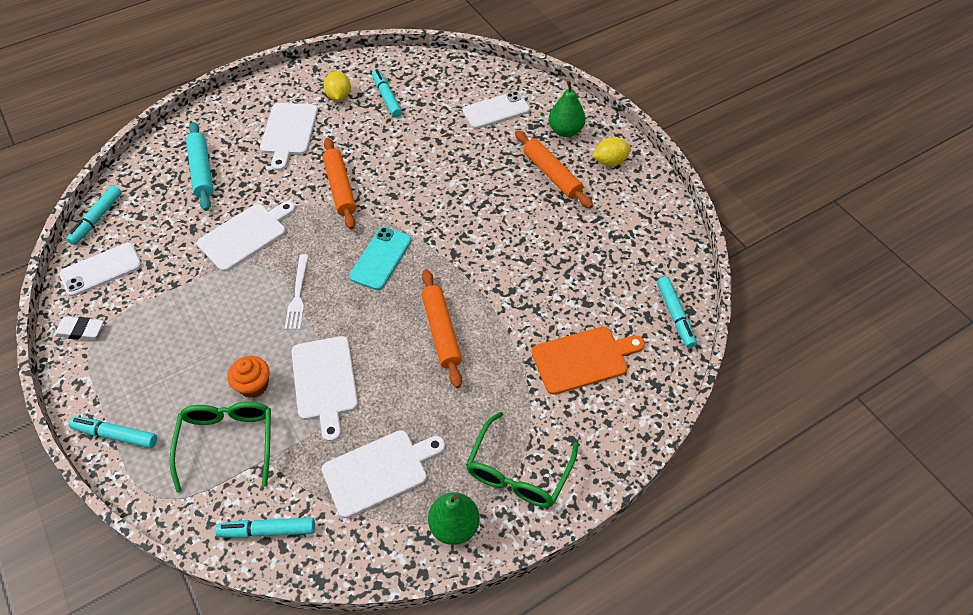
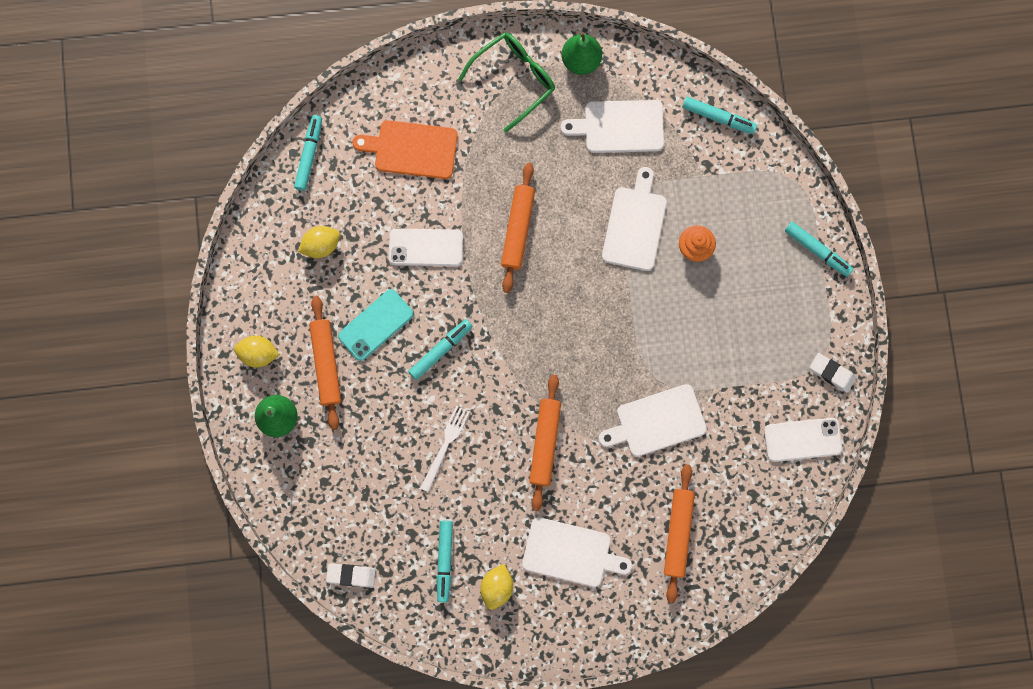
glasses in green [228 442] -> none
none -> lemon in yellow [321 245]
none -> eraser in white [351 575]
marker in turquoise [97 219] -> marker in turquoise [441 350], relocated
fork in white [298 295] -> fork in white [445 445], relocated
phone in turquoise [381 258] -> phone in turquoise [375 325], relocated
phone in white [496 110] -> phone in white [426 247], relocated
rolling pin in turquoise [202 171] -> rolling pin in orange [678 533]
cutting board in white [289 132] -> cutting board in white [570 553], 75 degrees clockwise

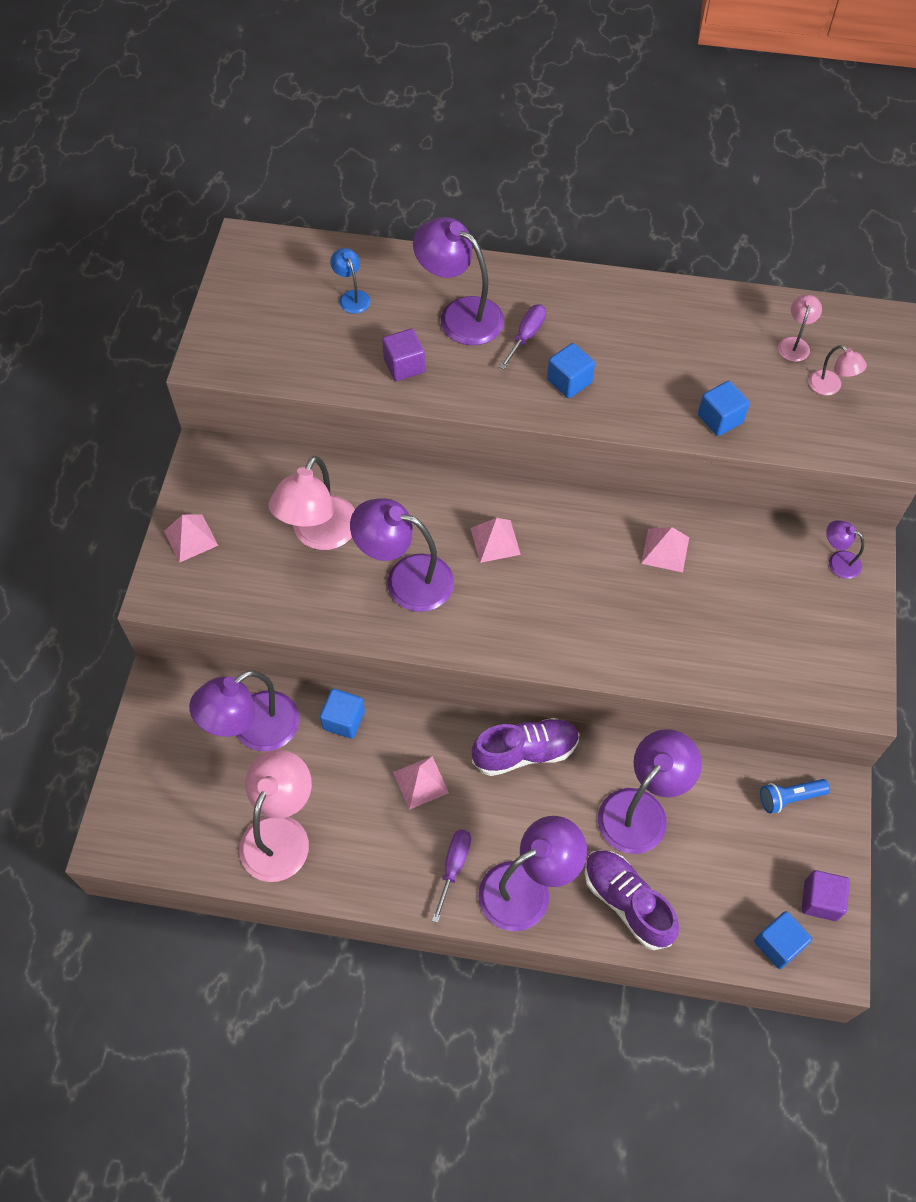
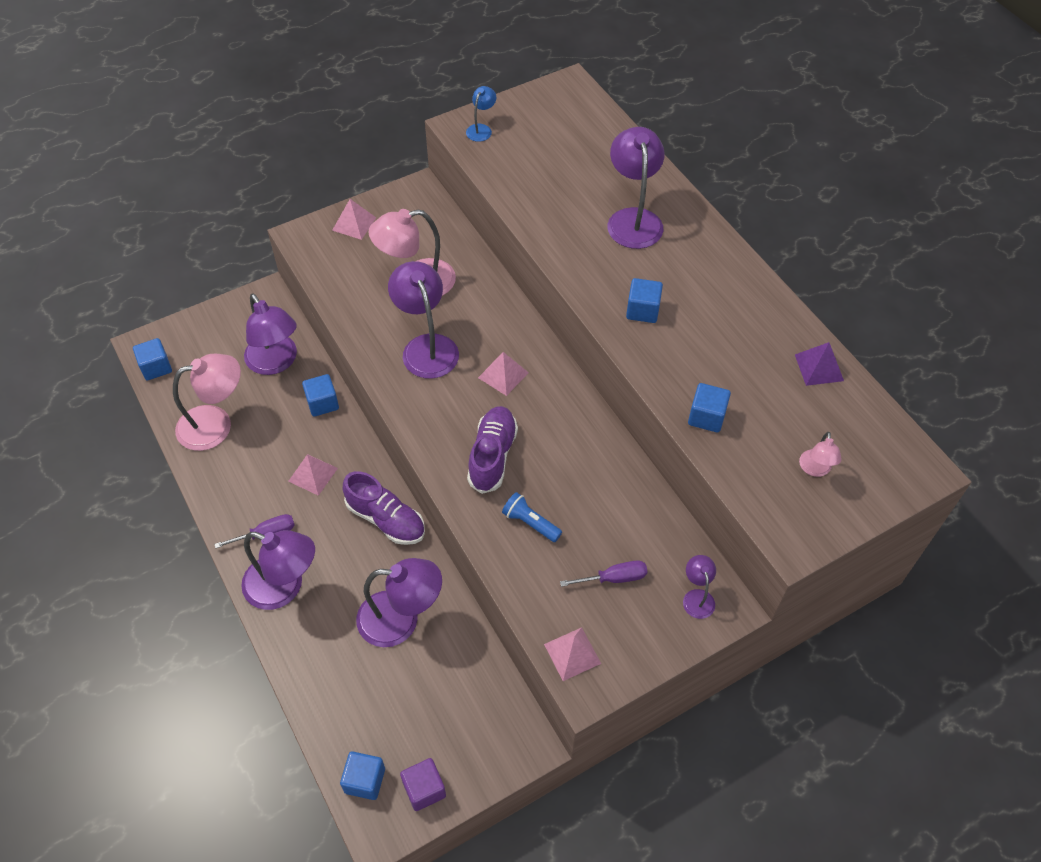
cube in purple [404 365] -> none
lamp in pink [794 344] -> none
none -> cube in blue [156 367]
none -> pyramid in purple [819 367]
lamp in blue [352 297] -> lamp in blue [481 129], relocated
screwdriver in purple [526 336] -> screwdriver in purple [613 578], relocated
shoe in purple [627 902] -> shoe in purple [492 456], relocated
pyramid in pink [665 550] -> pyramid in pink [572 653], relocated
flashlight in blue [789 798] -> flashlight in blue [530 523], relocated
lamp in purple [254 730] -> lamp in purple [276 362], 135 degrees counterclockwise

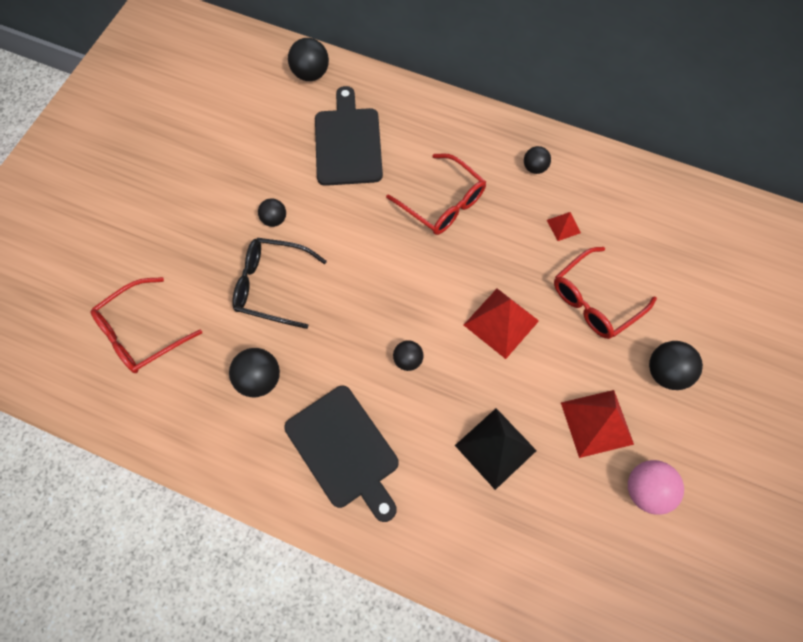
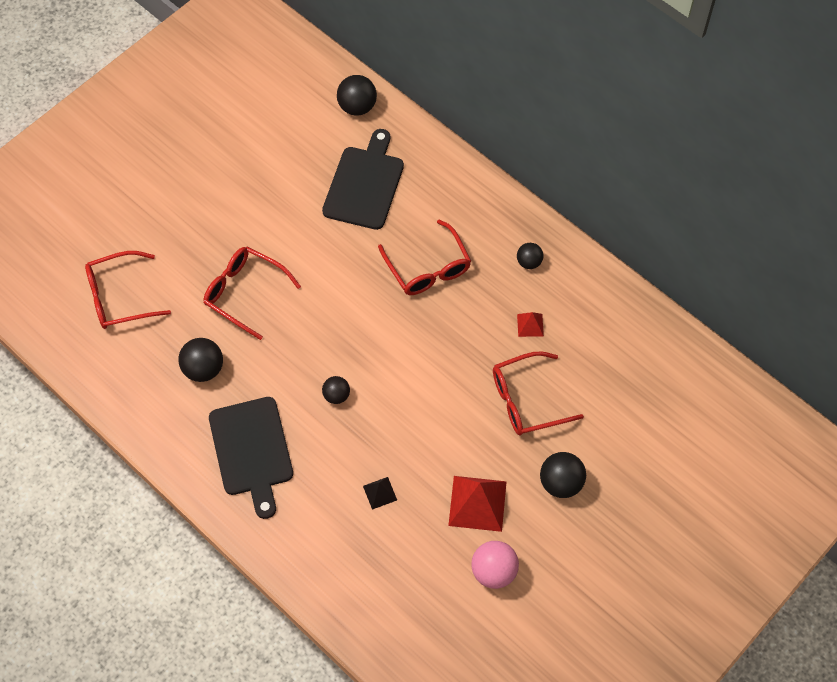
ball in black [274 219] -> none
pyramid in red [501 323] -> none
glasses in black [271 285] -> glasses in red [244 292]
pyramid in black [495 448] -> pyramid in black [380 493], x0.50

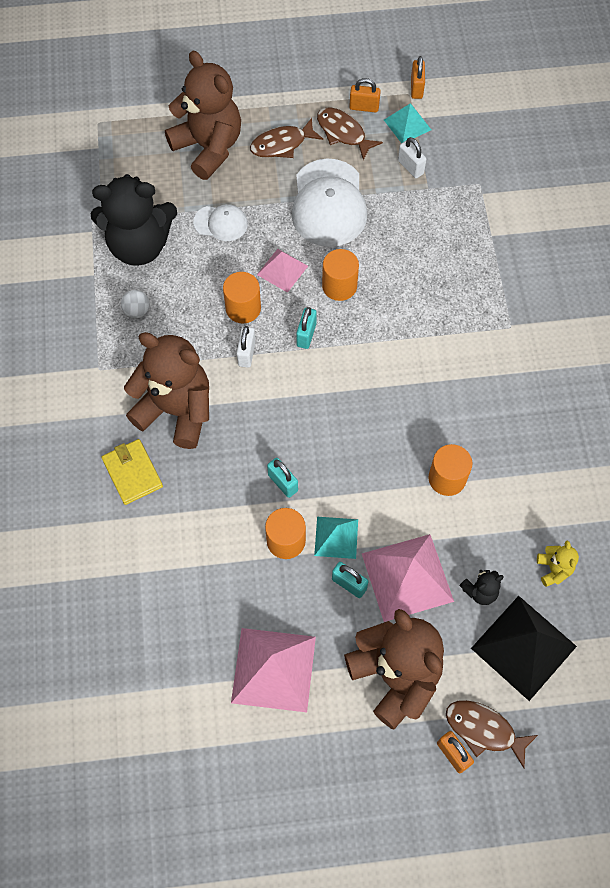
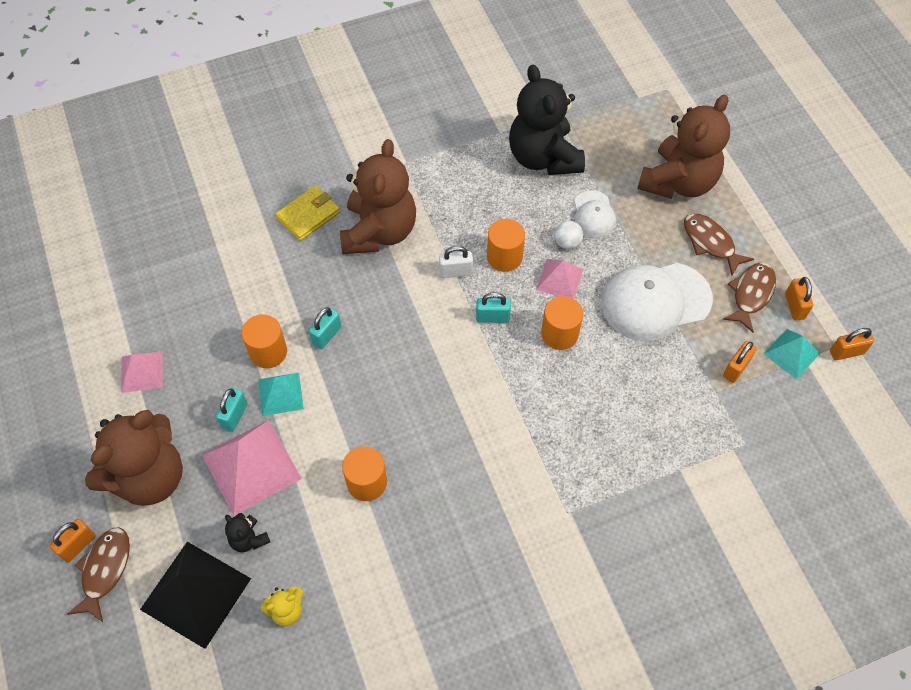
ball in white [137 311] -> ball in white [567 243], relocated
padlock in white [410 167] -> padlock in orange [735 368]
pyramid in pink [273 669] -> pyramid in pink [142 372], x0.57

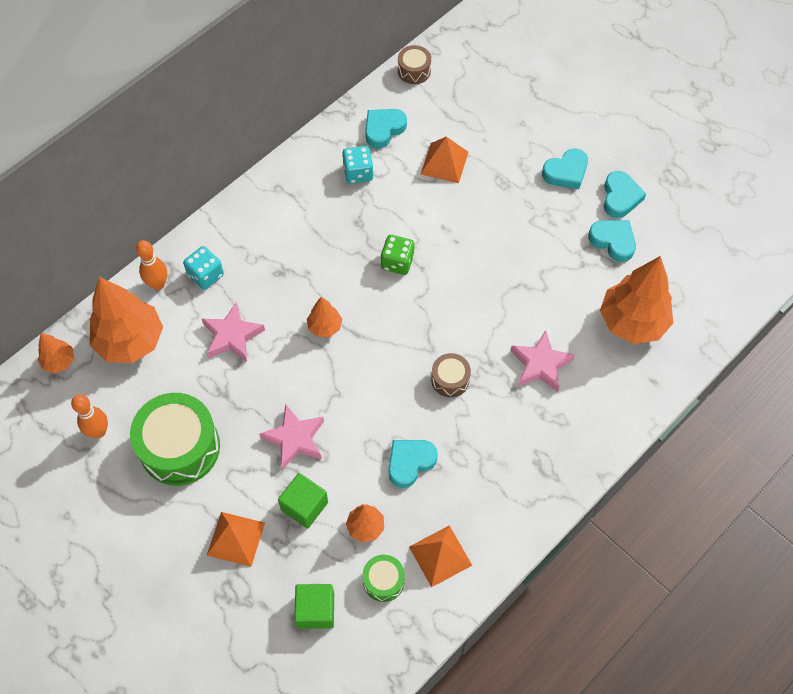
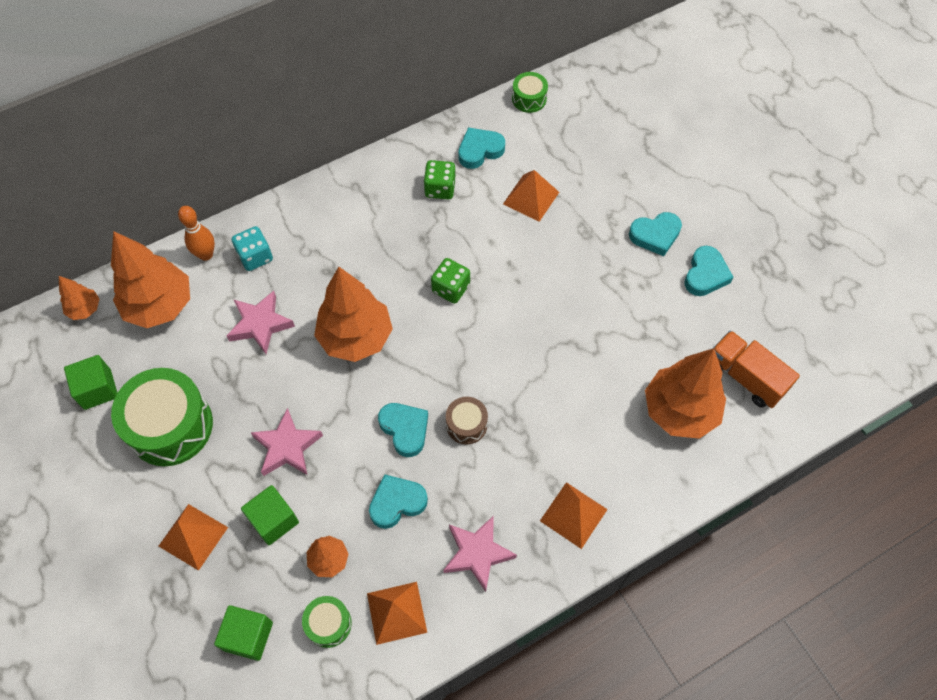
none -> pyramid in orange [573 515]
none -> truck in orange [745 377]
star in pink [540 364] -> star in pink [477 553], relocated
heart in turquoise [613 241] -> heart in turquoise [405 429], relocated
bowling pin in orange [99 431] -> cube in green [97 389]
dice in turquoise [358 173] -> dice in green [440 188]
drum in brown [414 71] -> drum in green [529 99]
tree in orange [325 327] -> tree in orange [355 337], x2.04

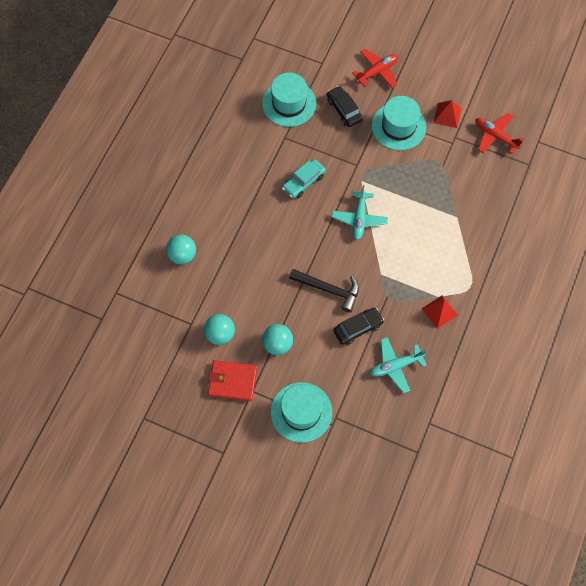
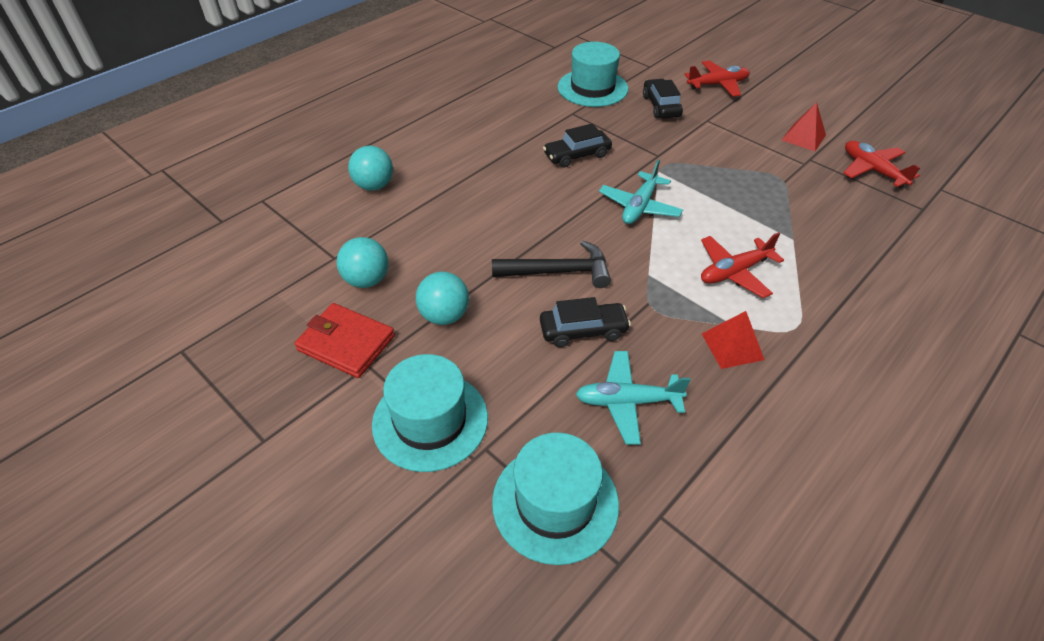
none -> plane in red [734 272]
hat in turquoise [398 126] -> hat in turquoise [555 502], relocated
car in turquoise [303 182] -> car in black [577 155]
hammer in black [329 289] -> hammer in black [558 271], 45 degrees counterclockwise

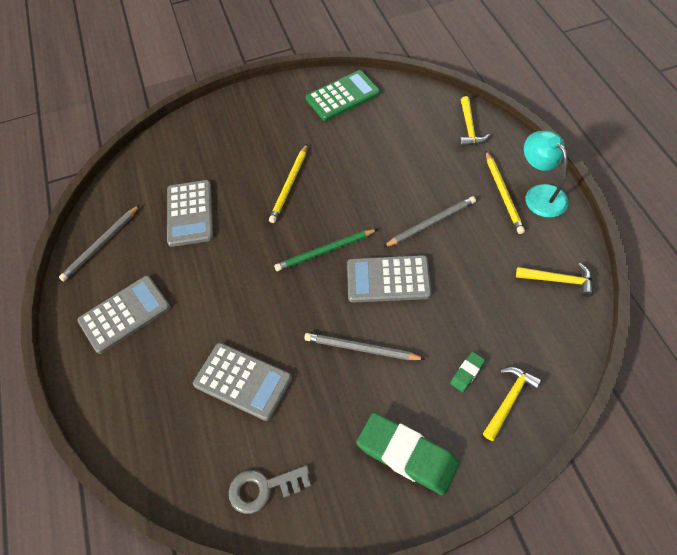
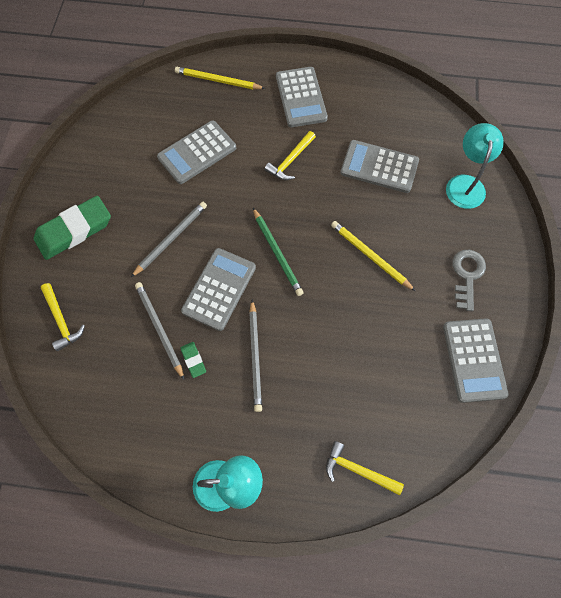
none -> lamp in turquoise [465 184]
pencil in grey [101 245] -> pencil in grey [159 329], relocated
key in grey [263 488] -> key in grey [467 275], relocated
eraser in green [467 373] -> eraser in green [193 360], relocated
pencil in yellow [503 194] -> pencil in yellow [218 81], relocated
hammer in yellow [559 280] -> hammer in yellow [290 161], relocated
calculator in green [343 96] -> calculator in grey [474 360]
pencil in green [325 251] -> pencil in green [277 253], 150 degrees clockwise

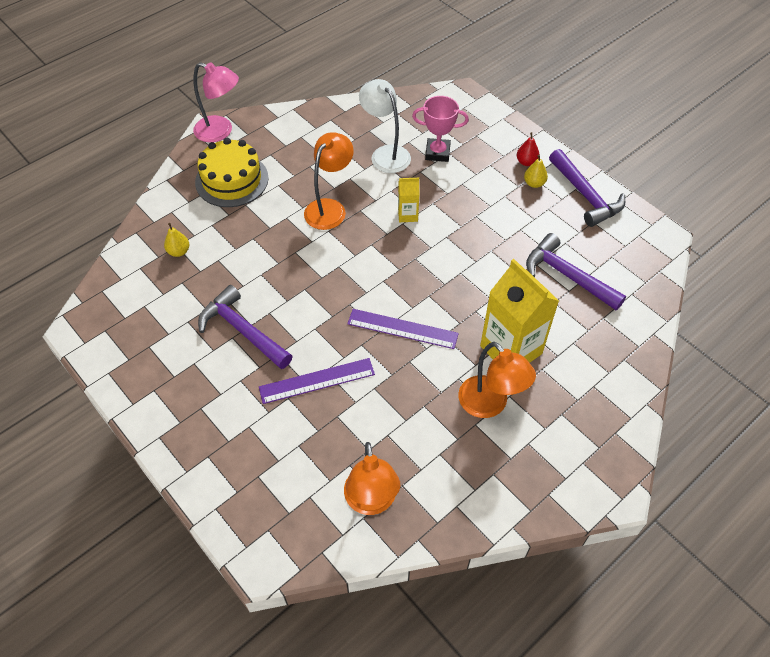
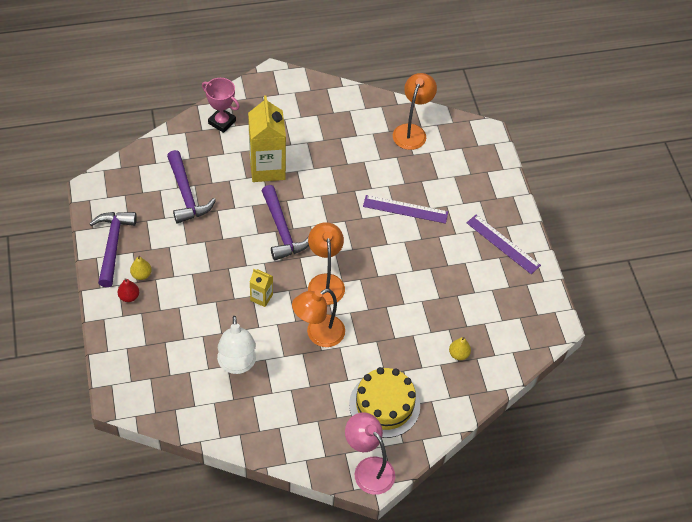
hammer in purple [243 330] -> hammer in purple [282 230], relocated
ruler in purple [402 329] -> ruler in purple [503 244], relocated
trophy in pink [437 153] -> trophy in pink [222 122], relocated
lamp in orange [490 405] -> lamp in orange [325 282], relocated

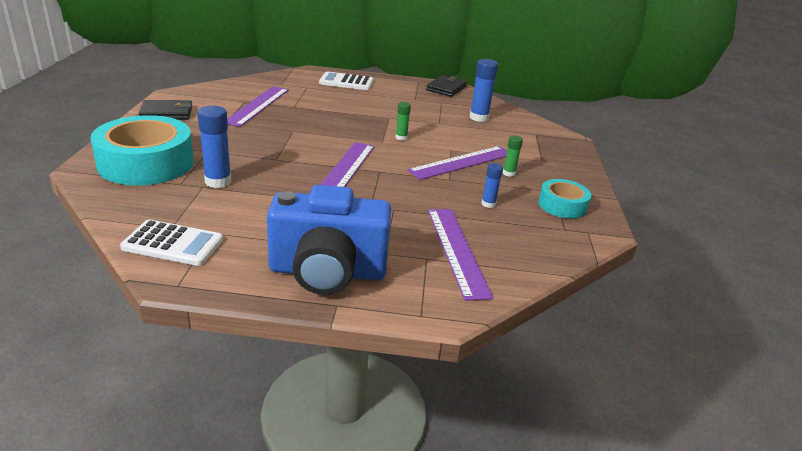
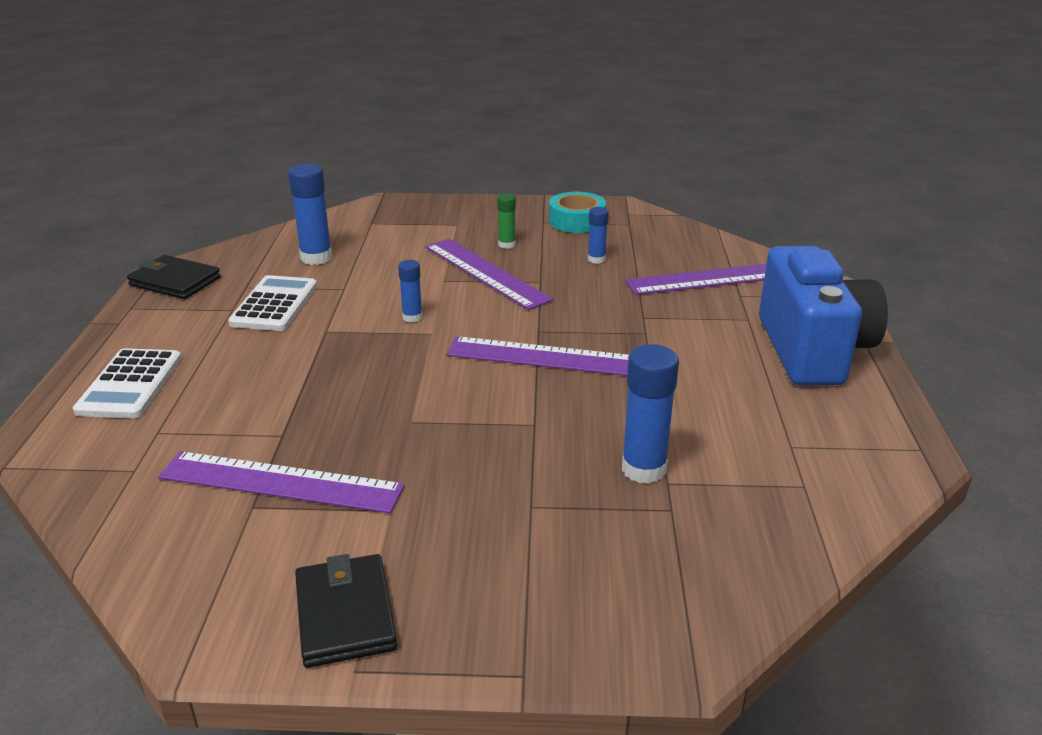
tape in turquoise [146 163] -> none
calculator in white [173 244] -> calculator in white [274 304], relocated
glue stick in green [401 137] -> glue stick in blue [412 317]

